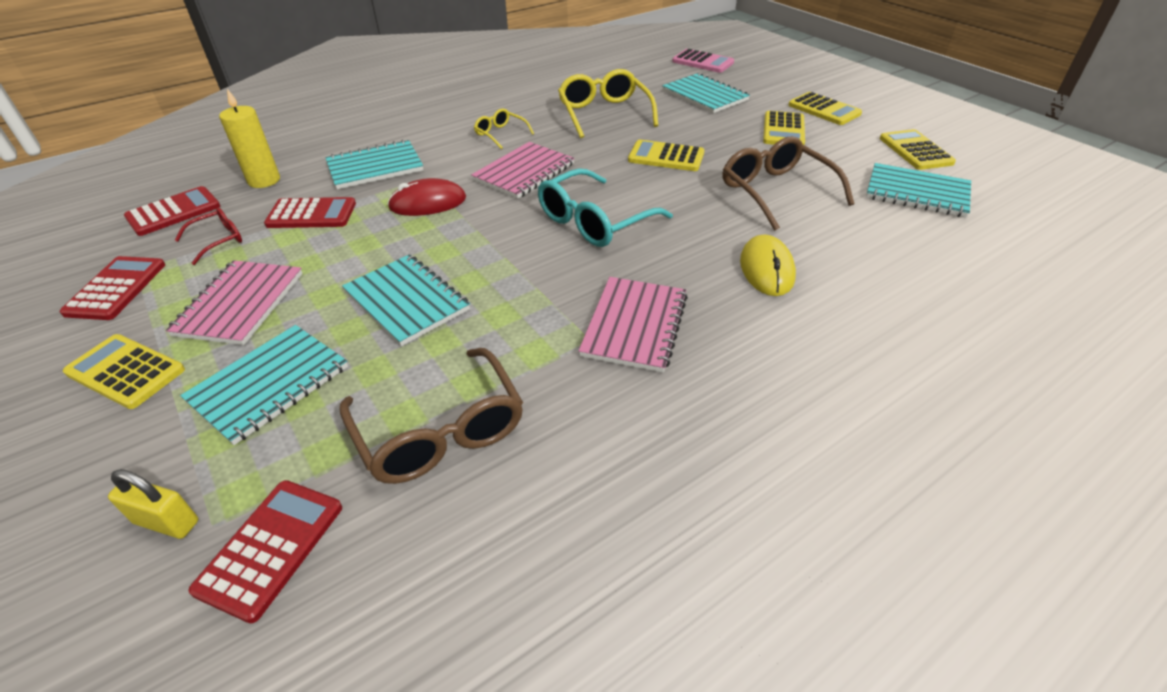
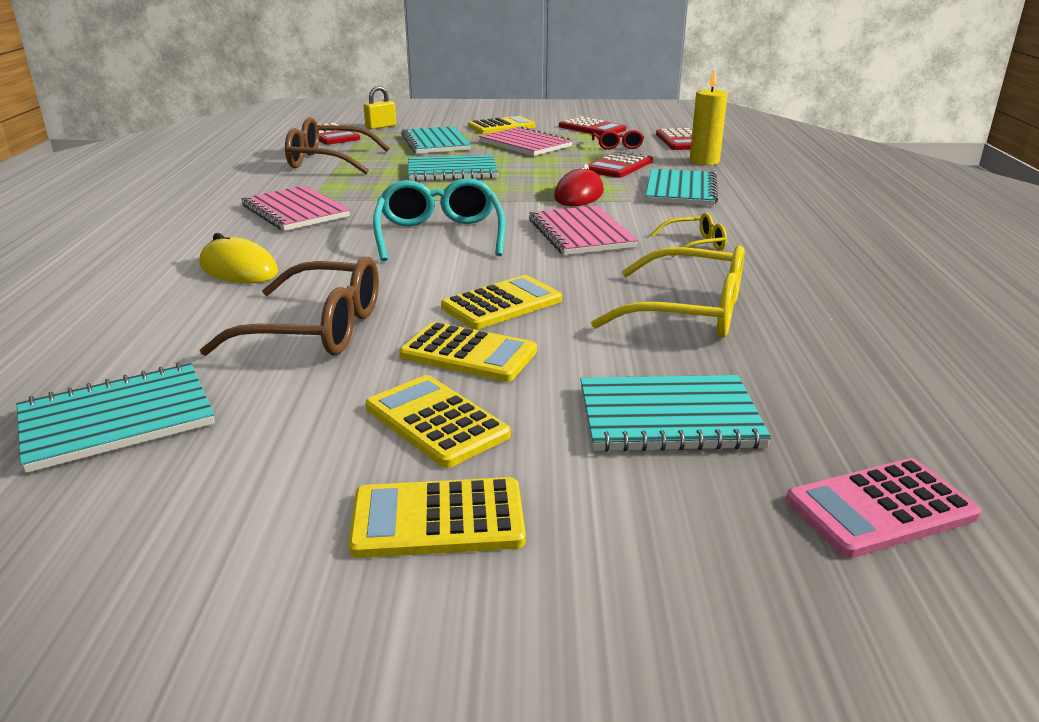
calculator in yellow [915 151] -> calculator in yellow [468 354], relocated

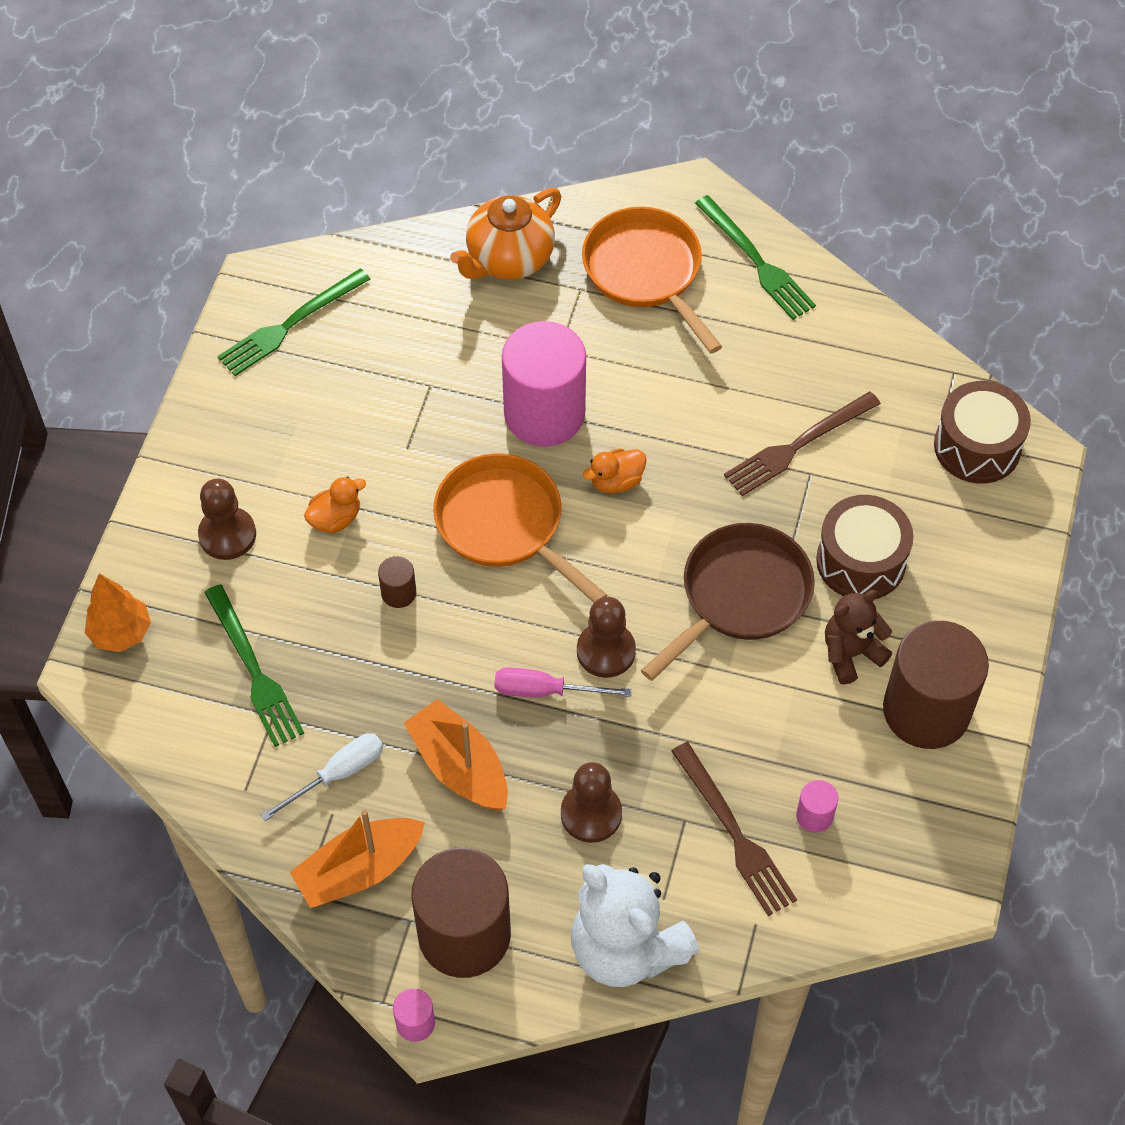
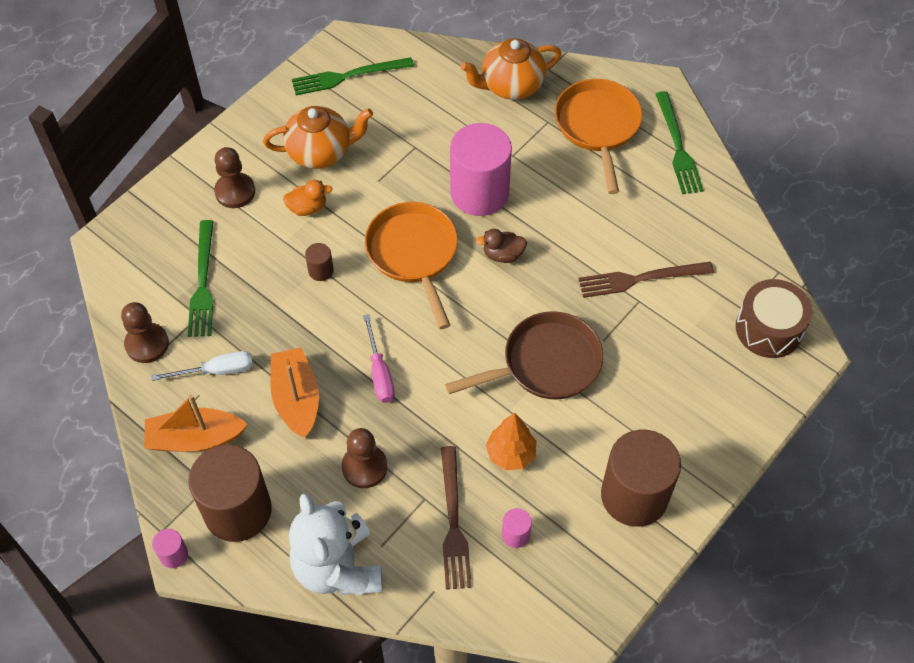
drum in brown [861 561] -> none
teddy bear in brown [851 653] -> none
none -> teapot in orange [321 152]
tree in orange [121 633] -> tree in orange [510 454], relocated
pawn in brown [606 651] -> pawn in brown [147 344], relocated
duck in orange [616 481] -> duck in brown [503 254]
screwdriver in pink [545 691] -> screwdriver in pink [379 372], 135 degrees counterclockwise

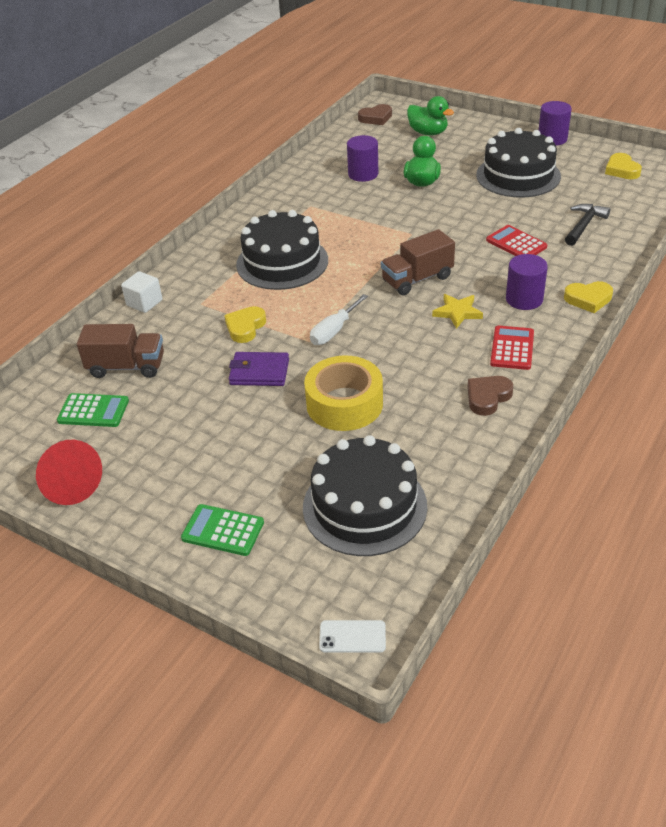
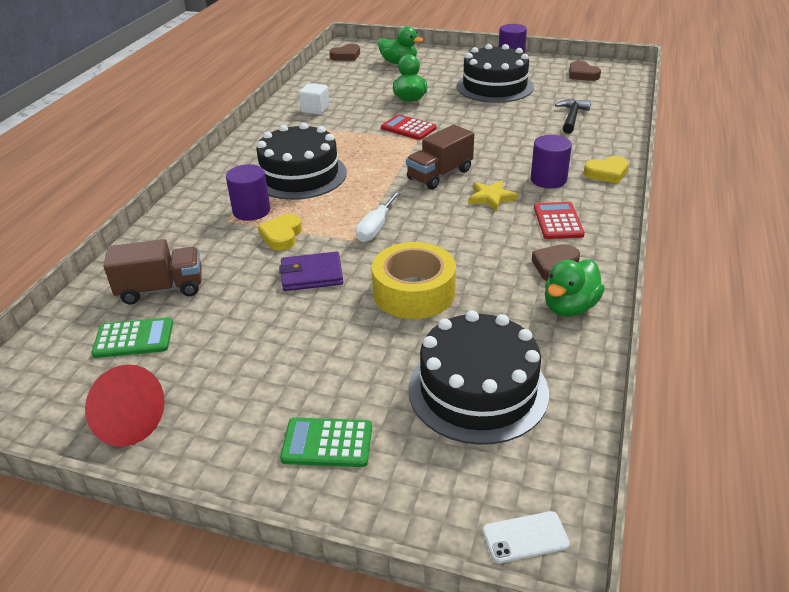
none -> duck in green [569 307]
cube in white [144 303] -> cube in white [315 109], relocated
cylinder in purple [363 174] -> cylinder in purple [251 211], relocated
calculator in red [516 243] -> calculator in red [408 128], relocated
heart in yellow [621 170] -> heart in brown [582 75]

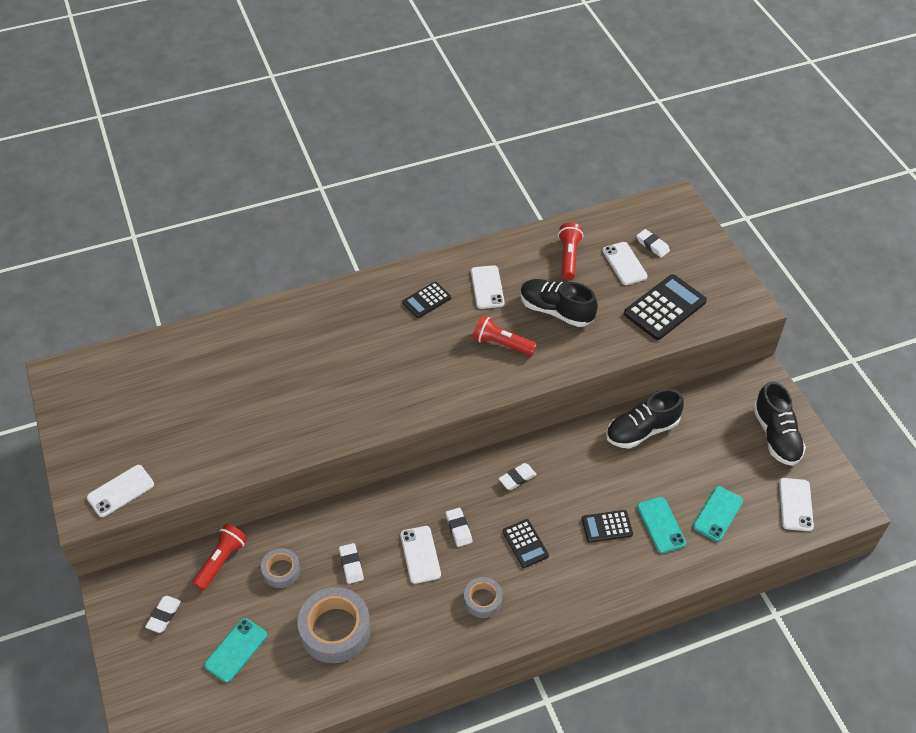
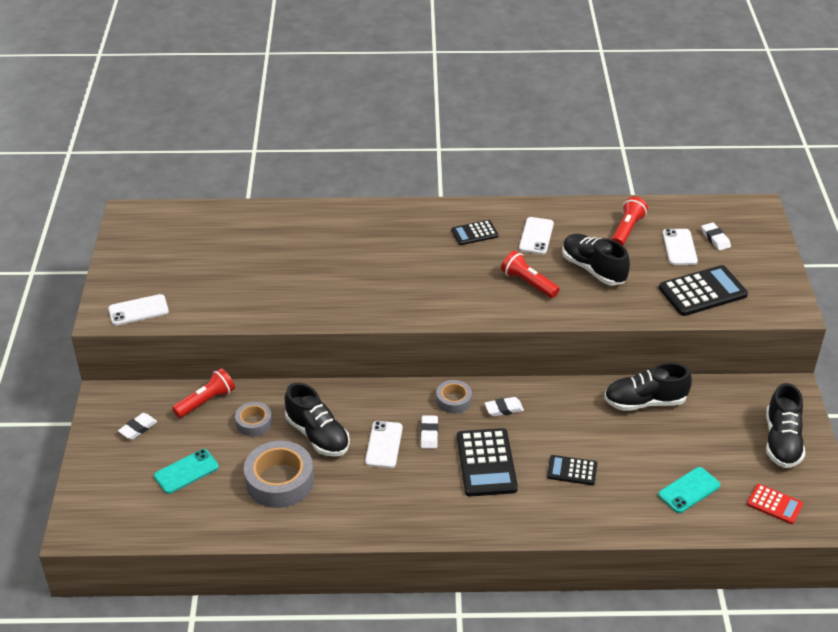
phone in turquoise [661 525] -> none
tape in grey [482 600] -> tape in grey [453 400], relocated
eraser in white [351 565] -> shoe in black [317 435]
phone in white [795 504] -> calculator in red [774 504]
calculator in black [525 543] -> calculator in black [486 463], x1.74

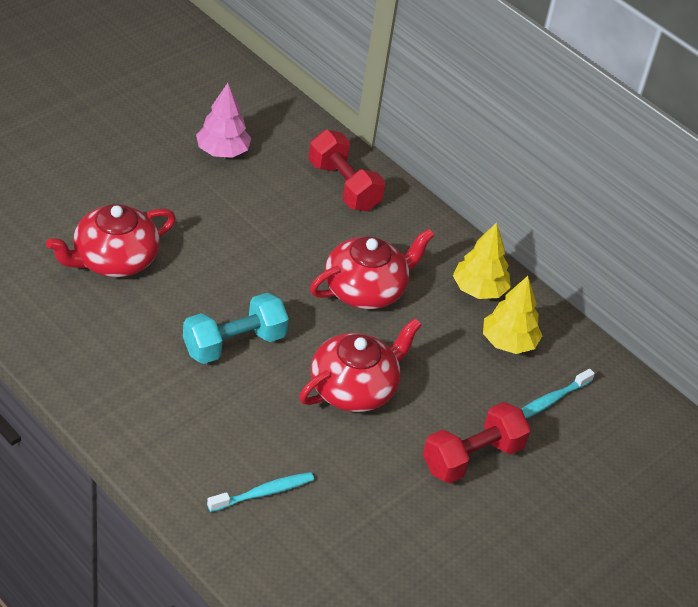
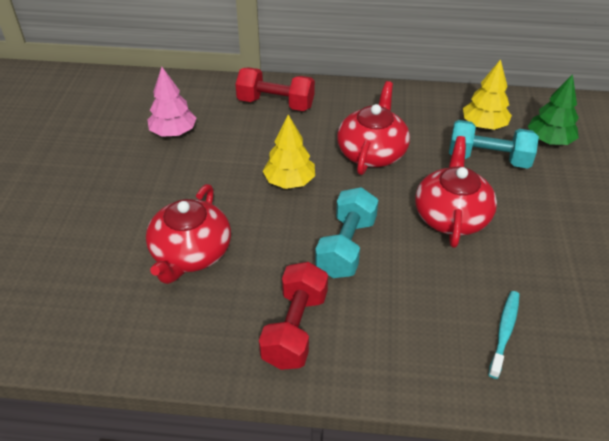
none -> dumbbell in turquoise [488 159]
dumbbell in red [472 457] -> dumbbell in red [295 328], relocated
tree in yellow [479 290] -> tree in yellow [289 182], relocated
toothbrush in turquoise [550 401] -> tree in green [549 140]

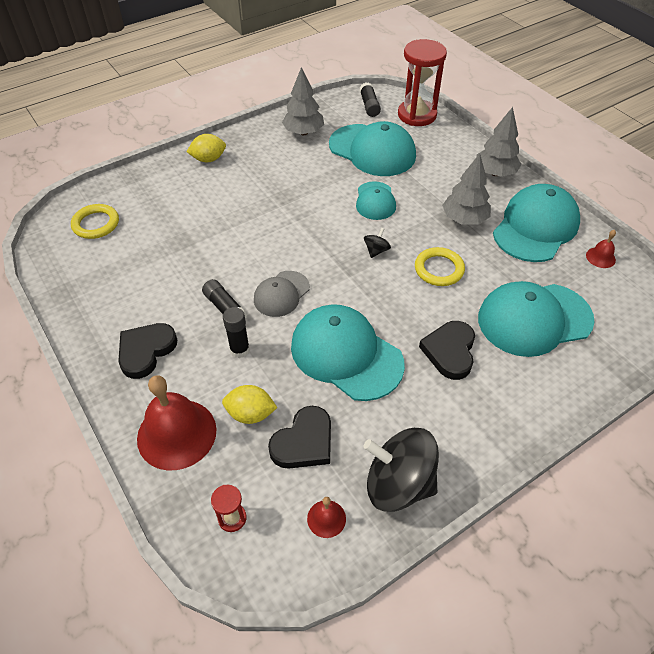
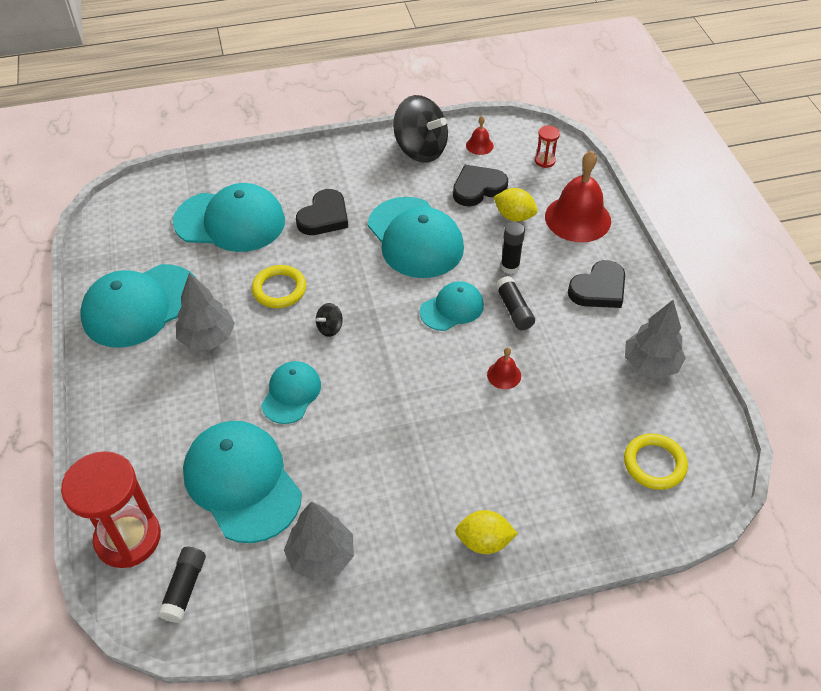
tree in grey [495 173] -> tree in grey [650 364], relocated
bell in red [600 257] -> bell in red [504 375], relocated
cap in grey [281 294] -> cap in turquoise [452 308]

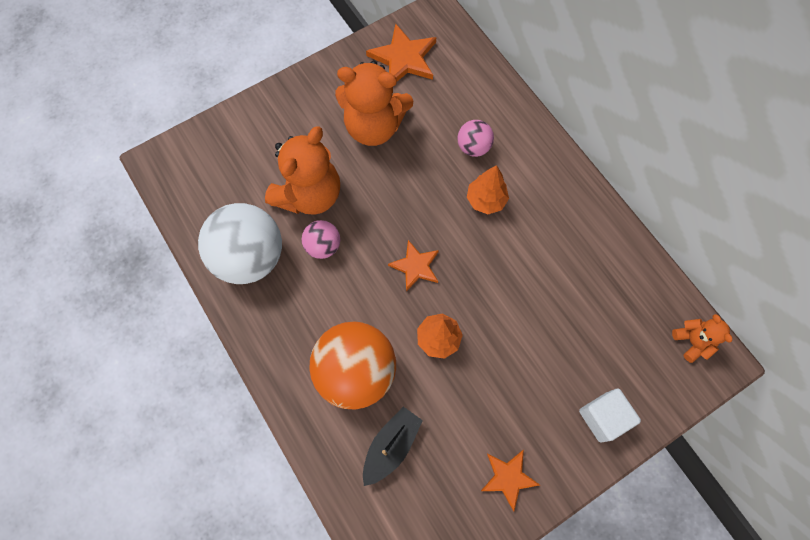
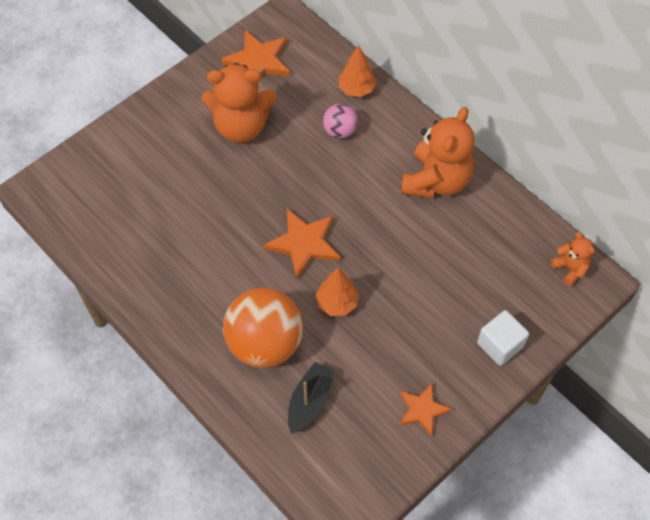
ball in white [250 257] -> none
ball in pink [323 246] -> none
teddy bear in orange [309 195] -> teddy bear in orange [436 181], relocated
tree in orange [486 200] -> tree in orange [356 89], relocated
star in orange [415 266] -> star in orange [304 244], x1.53

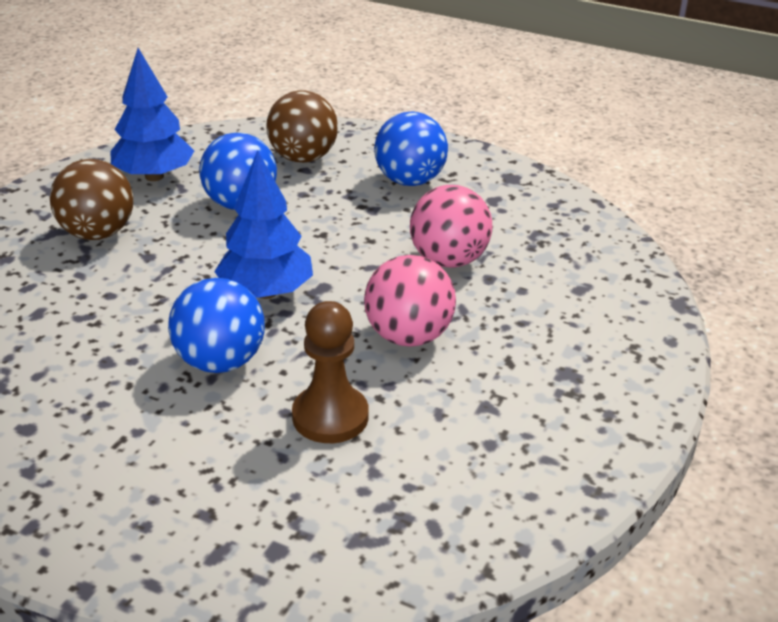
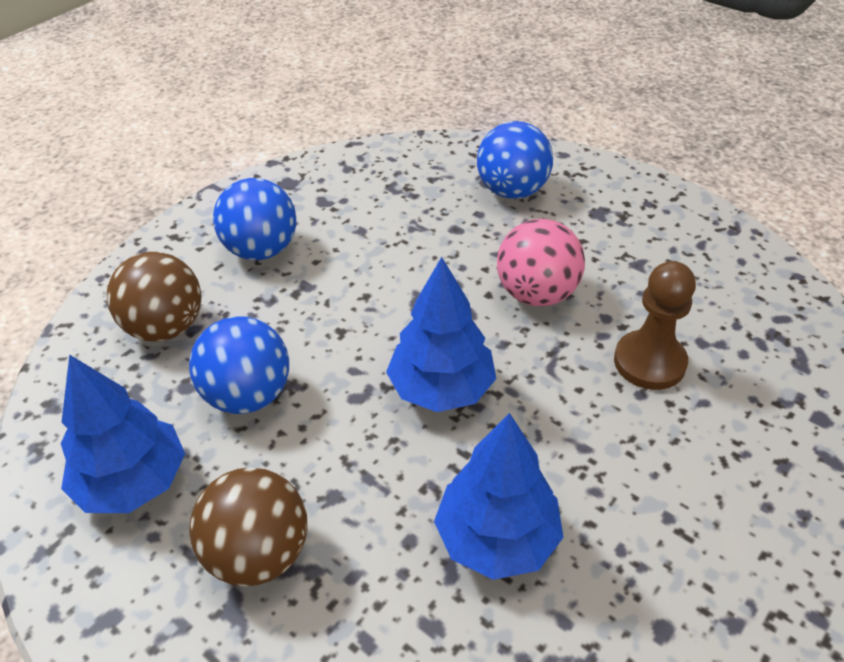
ball in pink [448 260] -> none
none -> tree in blue [497 538]
ball in blue [220 362] -> ball in blue [512 191], relocated

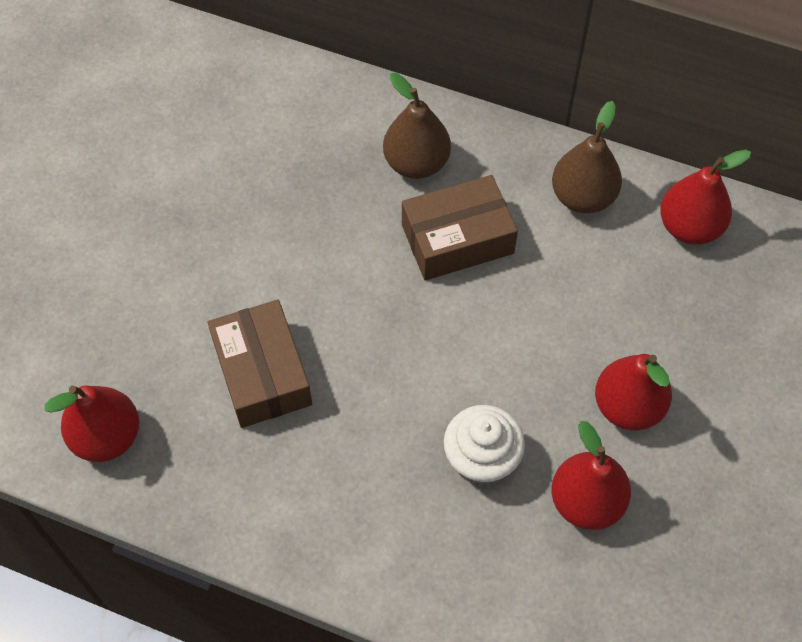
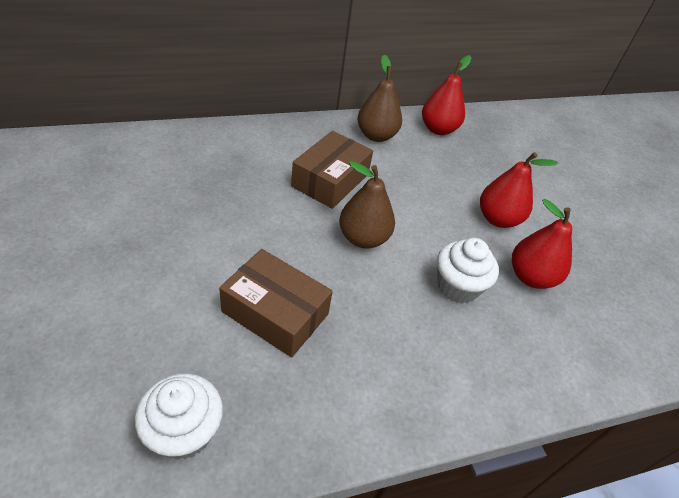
pear in brown [416 163] -> pear in brown [363 238], relocated
pear in red [107 437] -> cupcake in white [184 431]

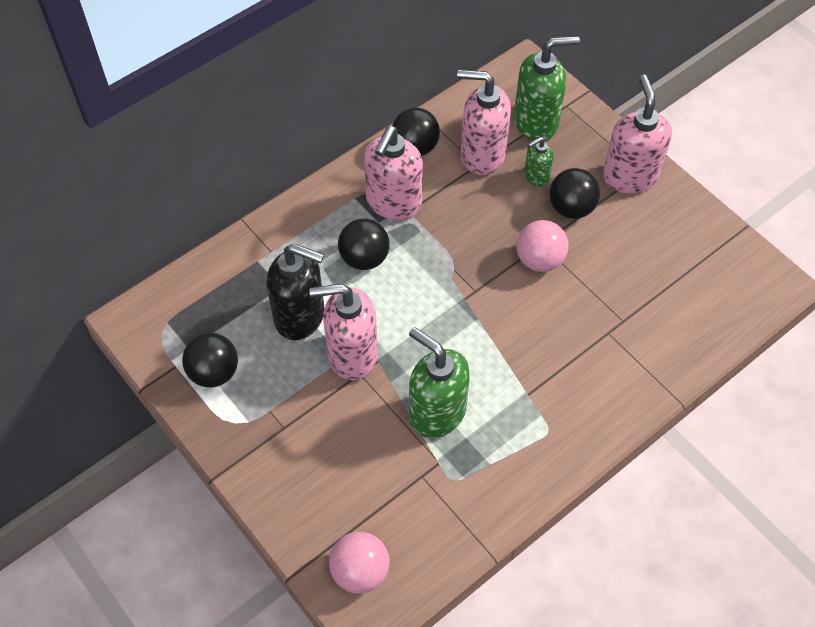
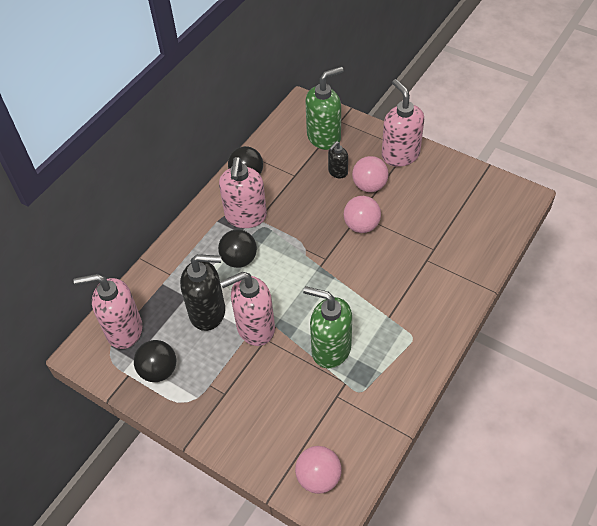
soap dispenser in pink [482 155] -> soap dispenser in pink [124 330], relocated
soap dispenser in green [536 176] -> soap dispenser in black [337 172]
ball in black [571 208] -> ball in pink [369 186]

